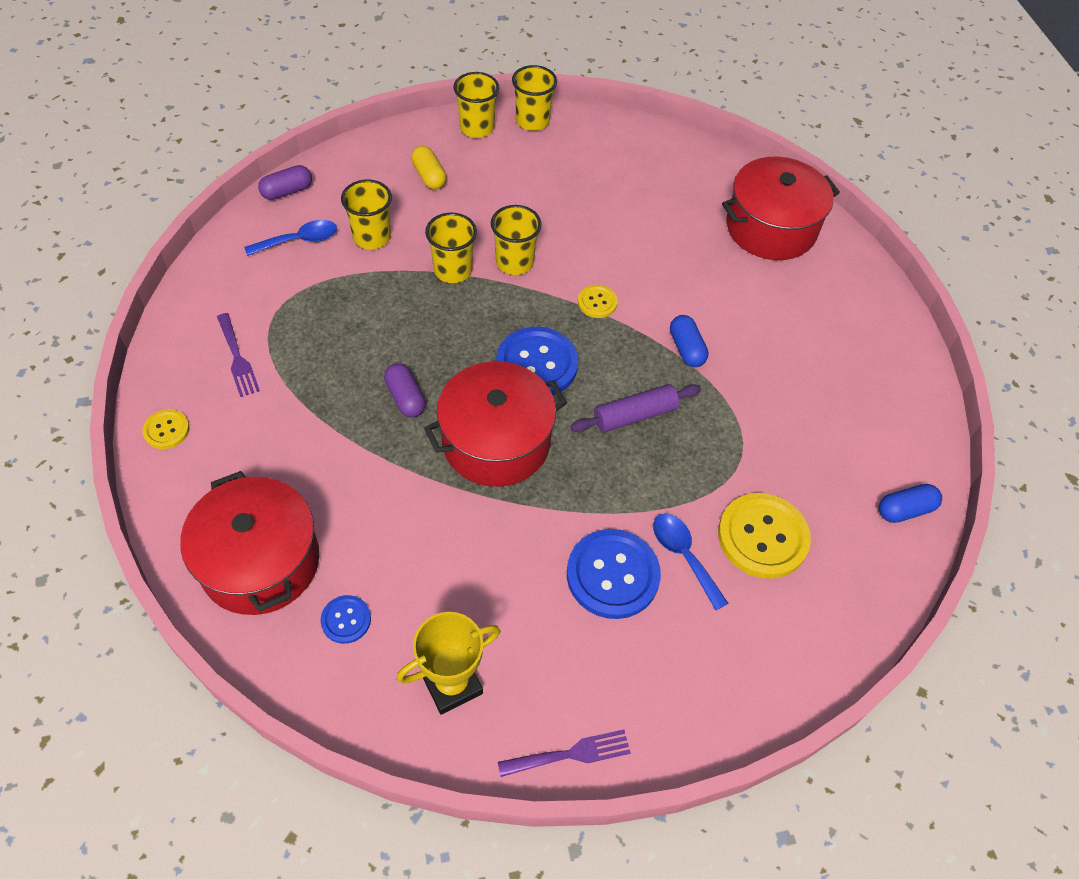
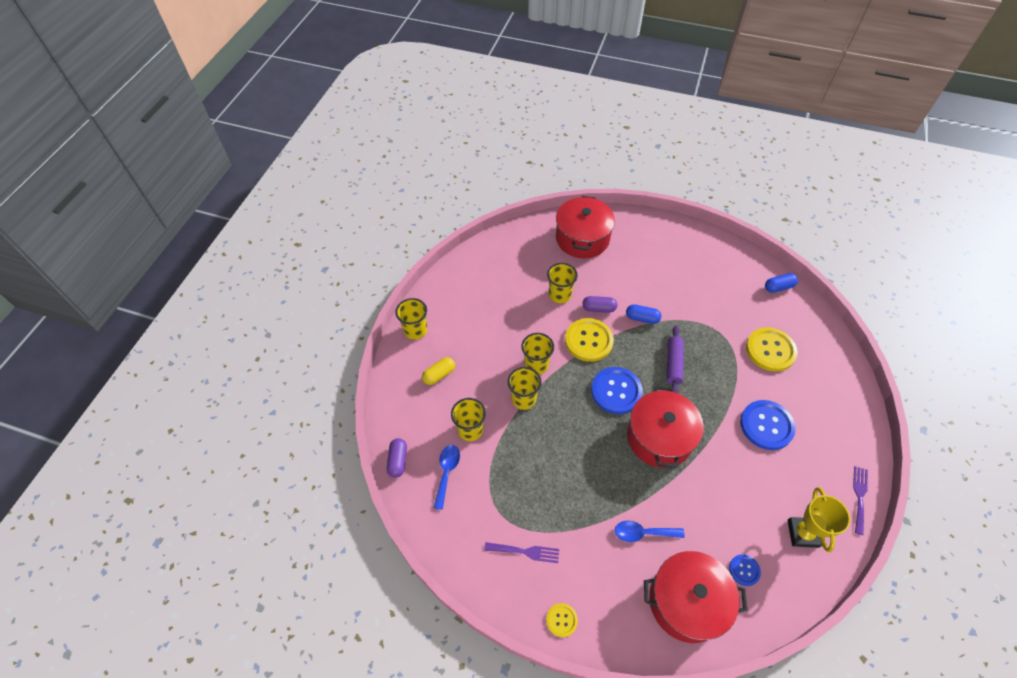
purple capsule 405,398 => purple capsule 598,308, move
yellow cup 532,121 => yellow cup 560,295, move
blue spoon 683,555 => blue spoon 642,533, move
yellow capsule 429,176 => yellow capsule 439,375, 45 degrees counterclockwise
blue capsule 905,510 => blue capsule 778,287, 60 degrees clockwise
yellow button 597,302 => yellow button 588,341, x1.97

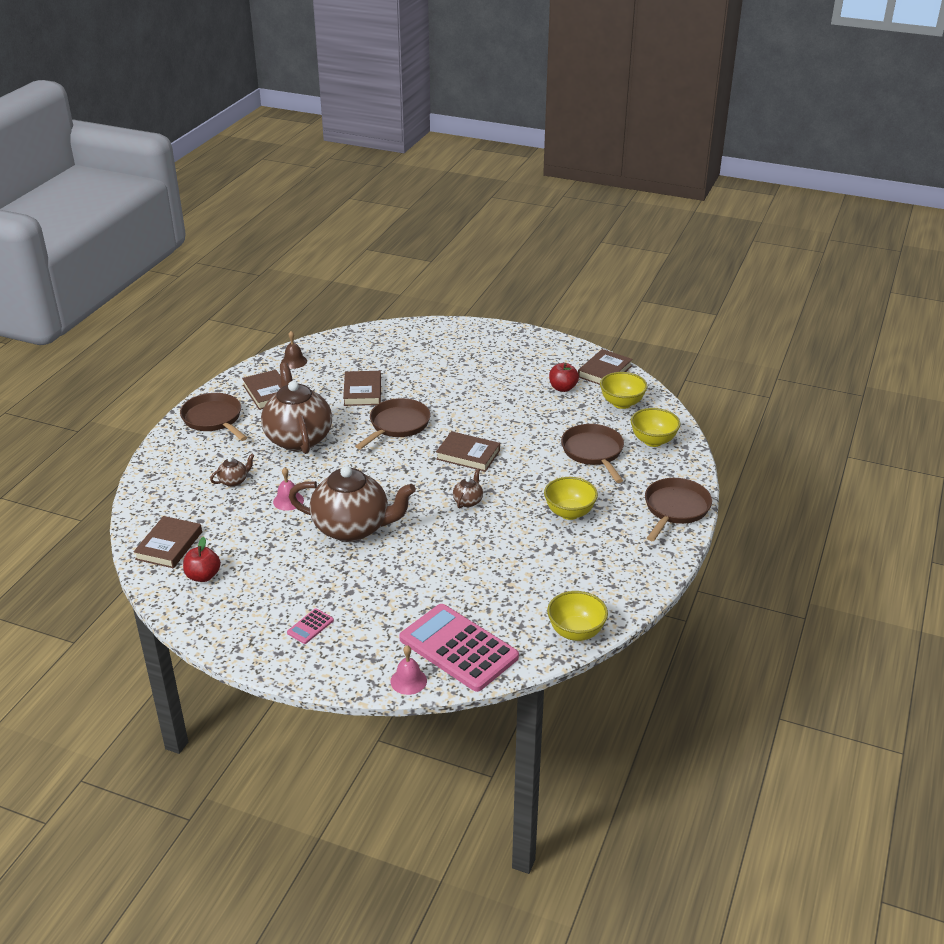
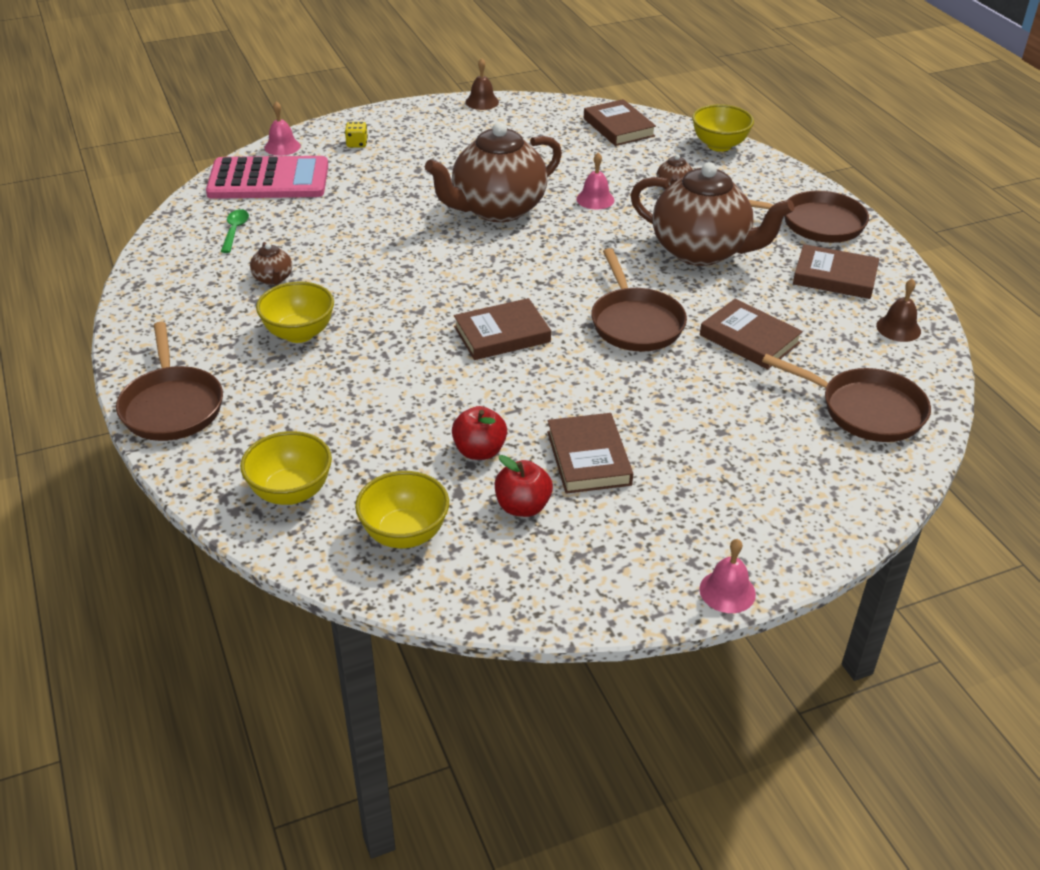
pink calculator 310,626 => nothing
nothing => green spoon 235,230
nothing => yellow dice 357,144
nothing => brown bell 482,102
nothing => pink bell 727,591
red apple 203,576 => red apple 479,451, move
brown teapot 468,501 => brown teapot 273,279, move
yellow bowl 576,632 => yellow bowl 719,145, move
brown pan 593,452 => brown pan 865,410, move
brown book 604,371 => brown book 588,458, move

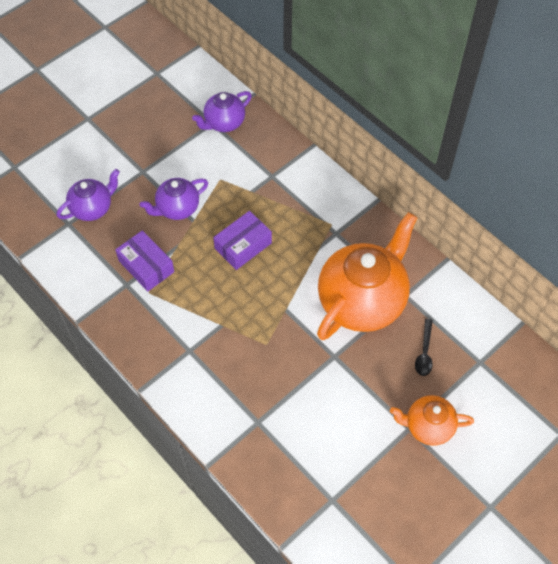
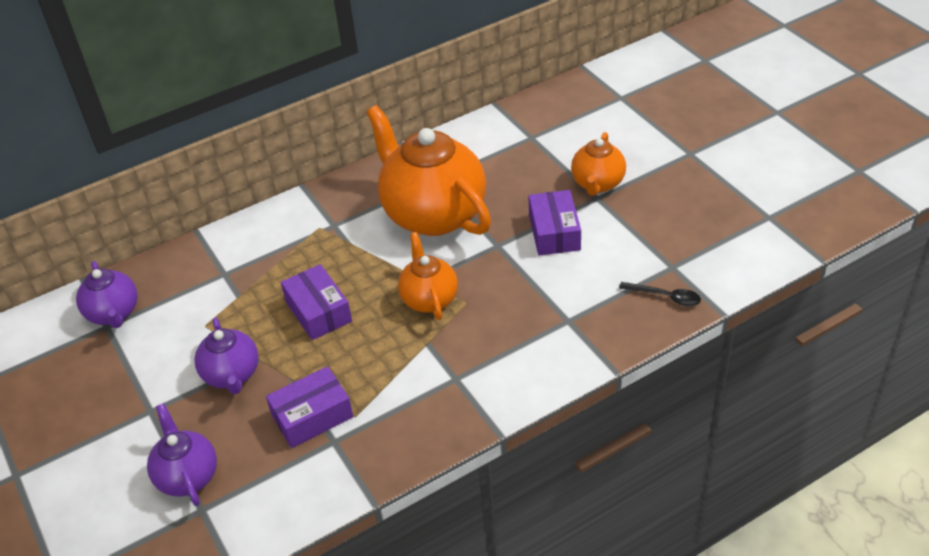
nothing => orange teapot 429,299
nothing => purple box 554,232
black spoon 424,352 => black spoon 665,297, move

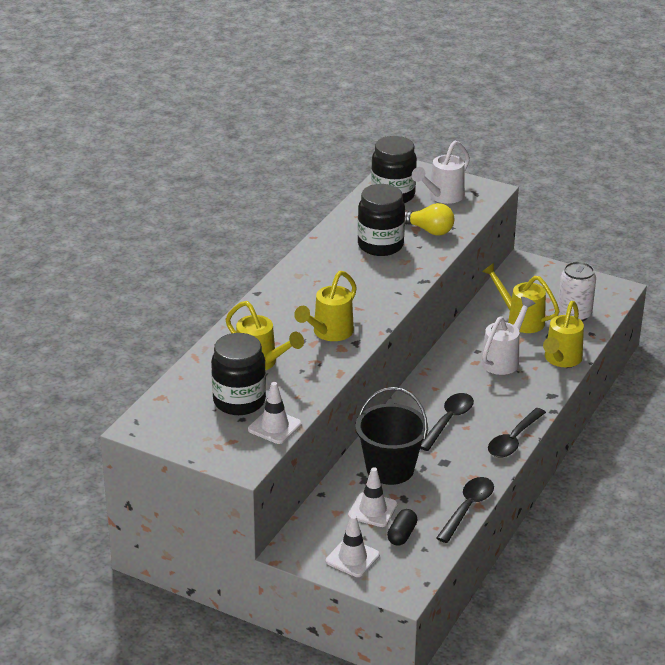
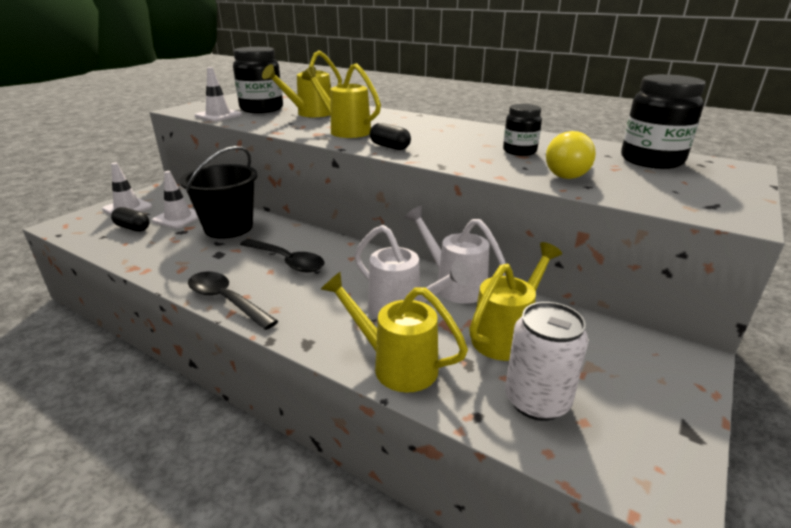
black spoon 467,508 => nothing
nothing => black capsule 390,147
white watering can 442,197 => white watering can 454,285, move
black jar 380,245 => black jar 519,151, x0.59

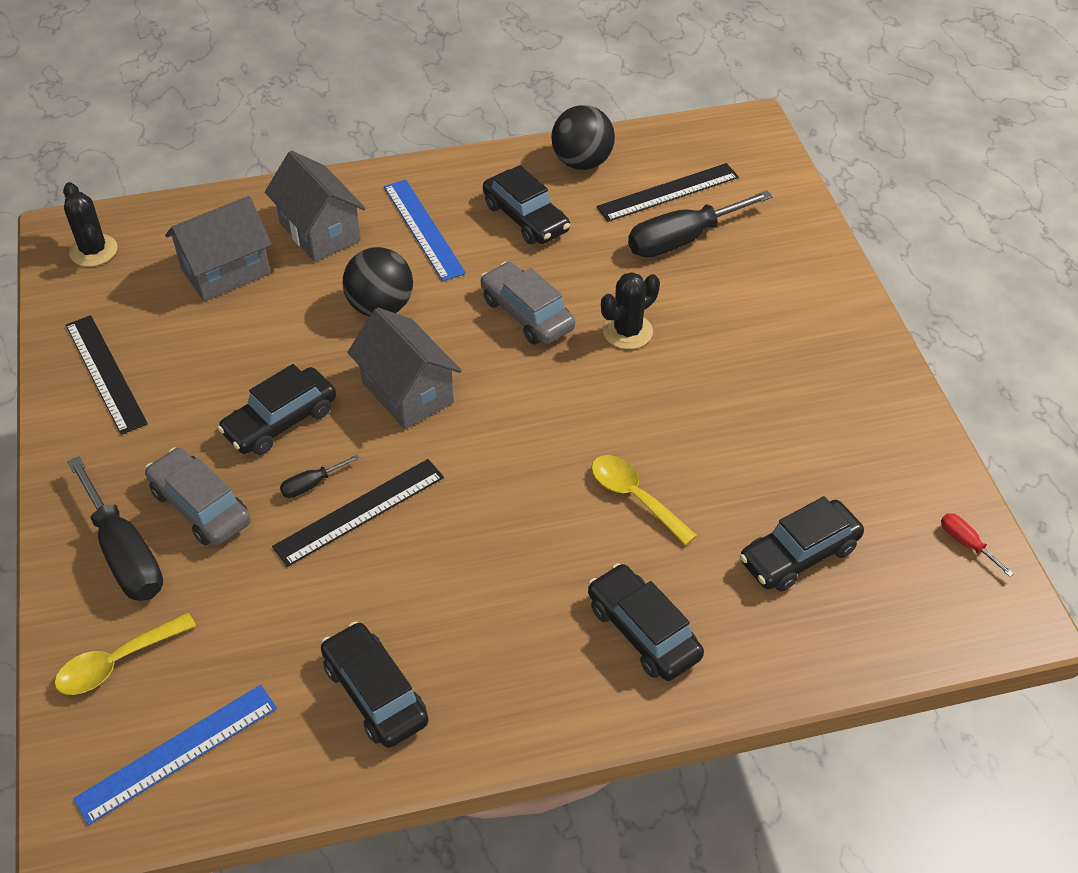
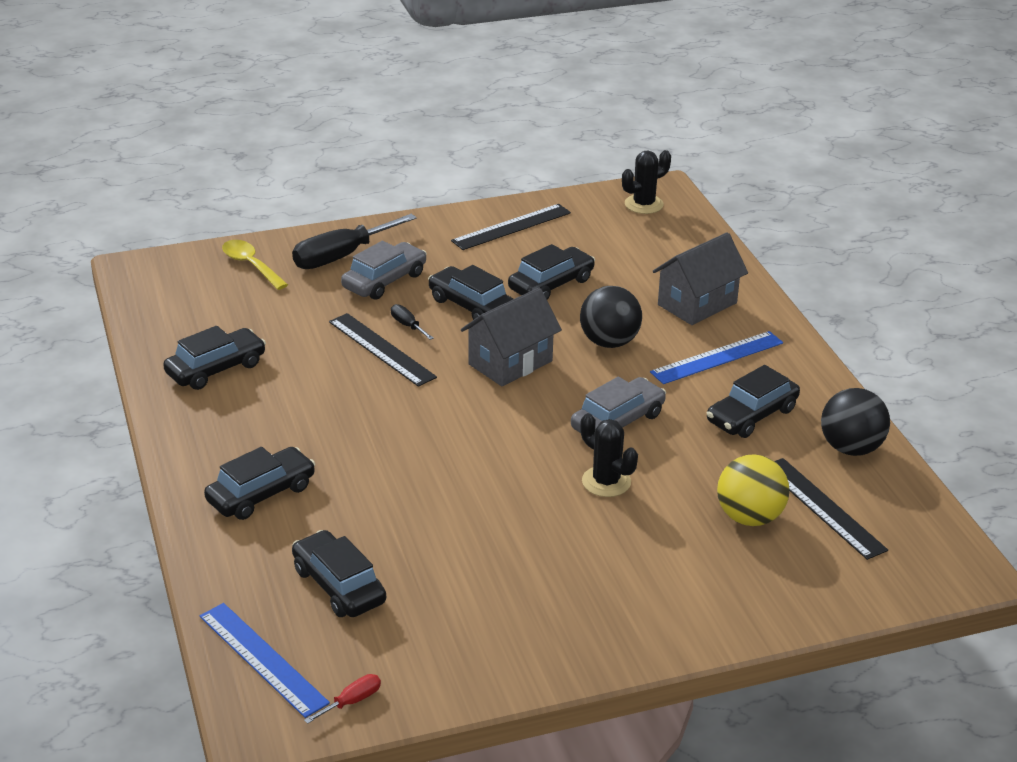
grey house 225,271 => nothing
yellow spoon 634,497 => nothing
nothing => black car 551,284
blue ruler 177,752 => blue ruler 263,659, move
black screwdriver 682,240 => yellow ball 749,517

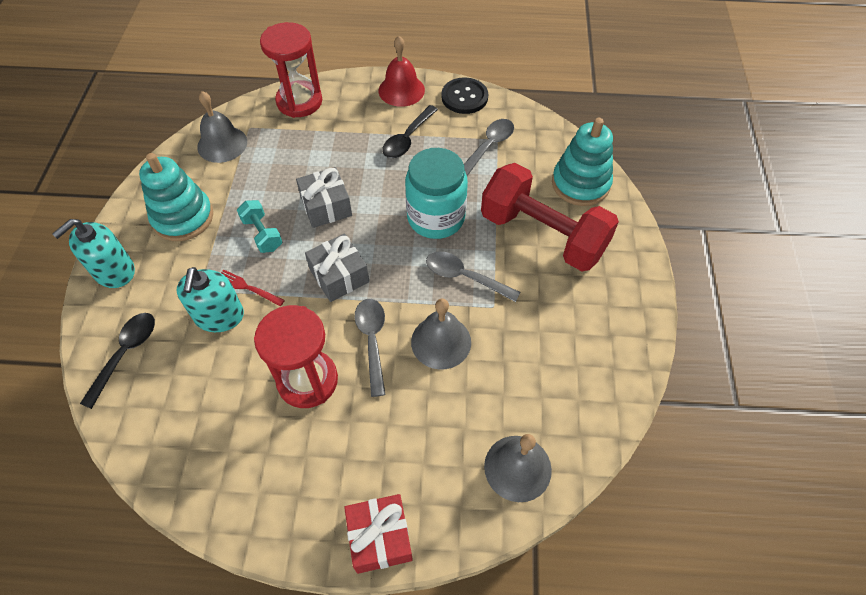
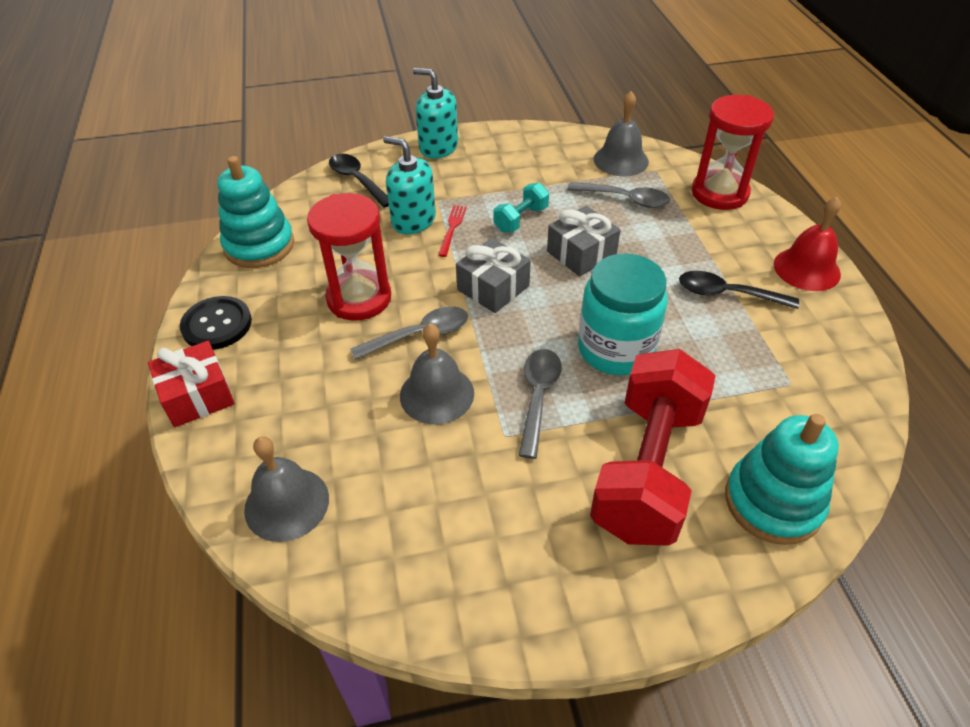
turquoise stacking toy 183,217 => turquoise stacking toy 259,246, move
black button 464,97 => black button 217,325, move
grey spoon 488,146 => grey spoon 625,199, move
black spoon 125,354 => black spoon 357,180, 135 degrees counterclockwise
turquoise soap dispenser 219,316 => turquoise soap dispenser 413,220, 45 degrees clockwise

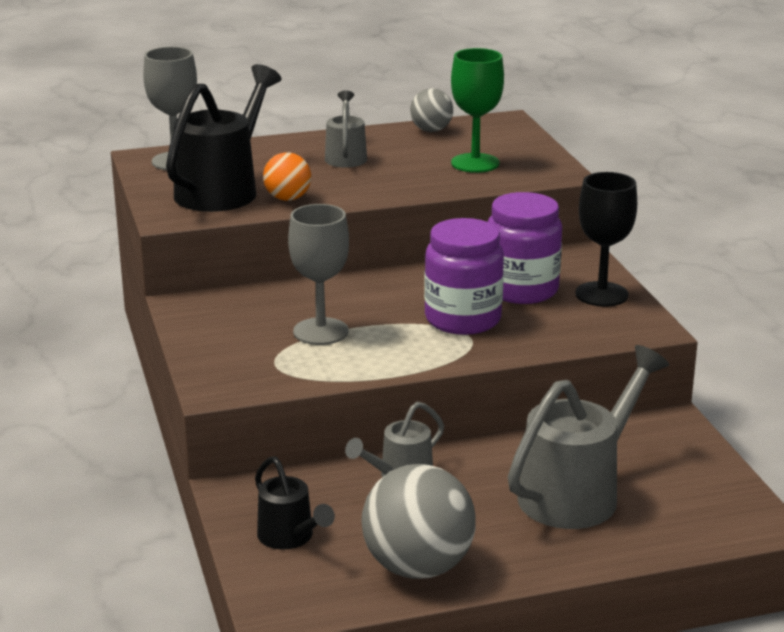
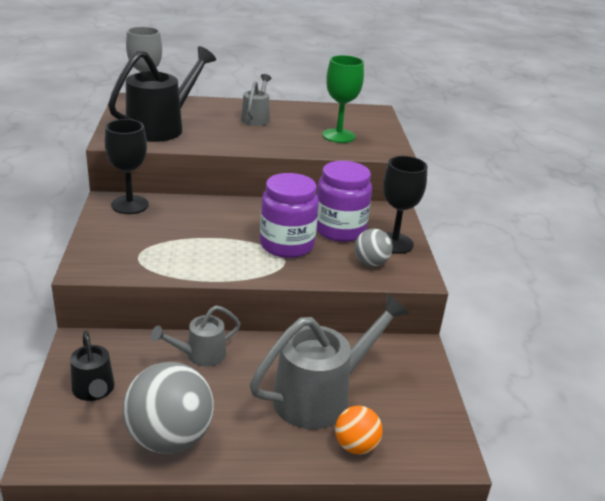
grey goblet 320,331 => nothing
nothing => black goblet 130,205
orange ball 288,198 => orange ball 356,446, move
grey ball 431,130 => grey ball 371,263, move

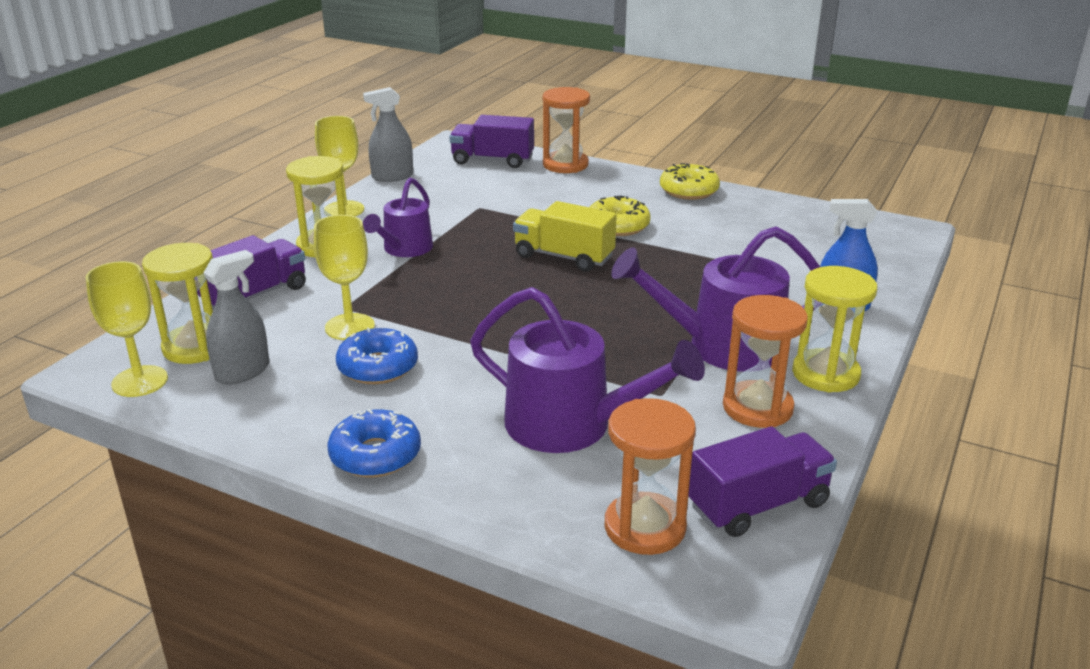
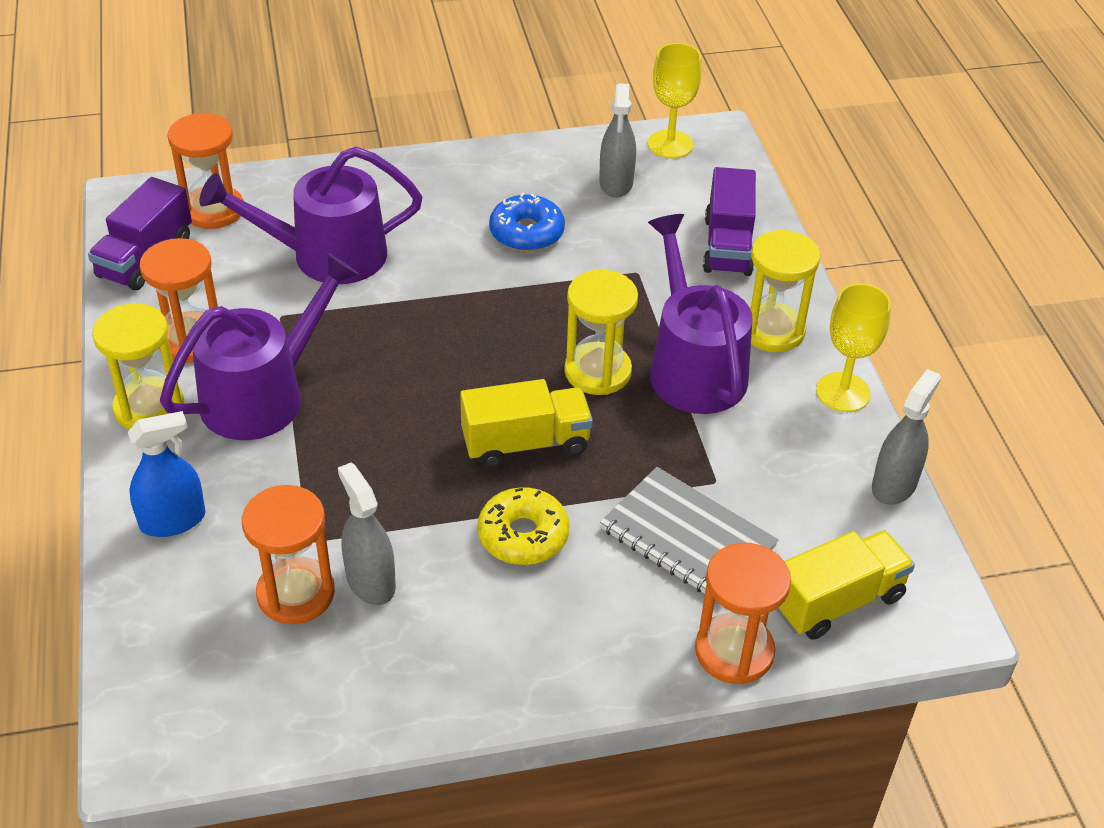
yellow goblet 349,327 => nothing
blue donut 375,455 => nothing
yellow donut 689,191 => nothing
nothing => orange hourglass 296,593
nothing => grey spray bottle 370,581
nothing => grey notebook 687,538
yellow hourglass 195,347 => yellow hourglass 597,372, move
purple truck 492,160 => yellow truck 837,601
purple watering can 404,249 => purple watering can 693,367, x1.61

